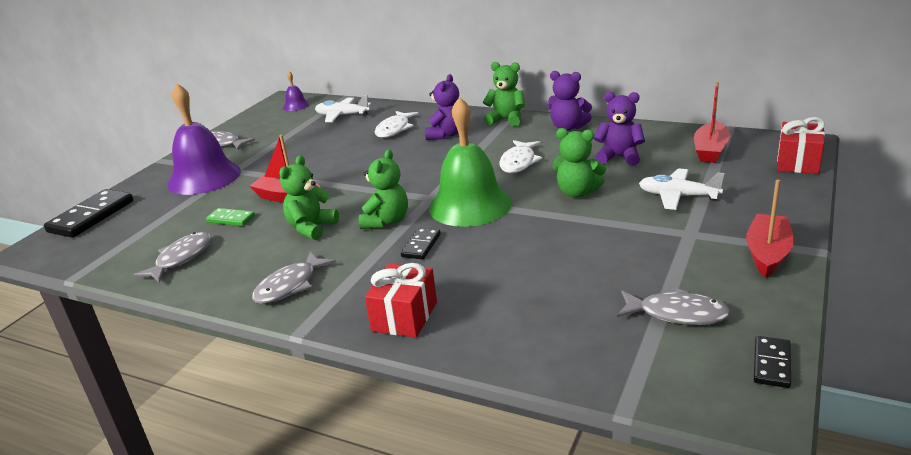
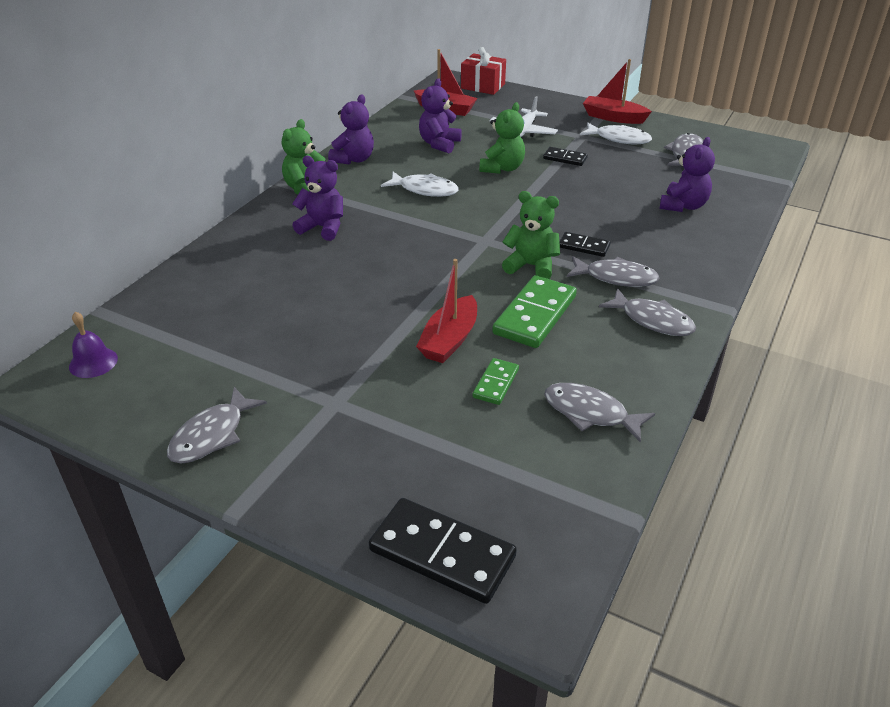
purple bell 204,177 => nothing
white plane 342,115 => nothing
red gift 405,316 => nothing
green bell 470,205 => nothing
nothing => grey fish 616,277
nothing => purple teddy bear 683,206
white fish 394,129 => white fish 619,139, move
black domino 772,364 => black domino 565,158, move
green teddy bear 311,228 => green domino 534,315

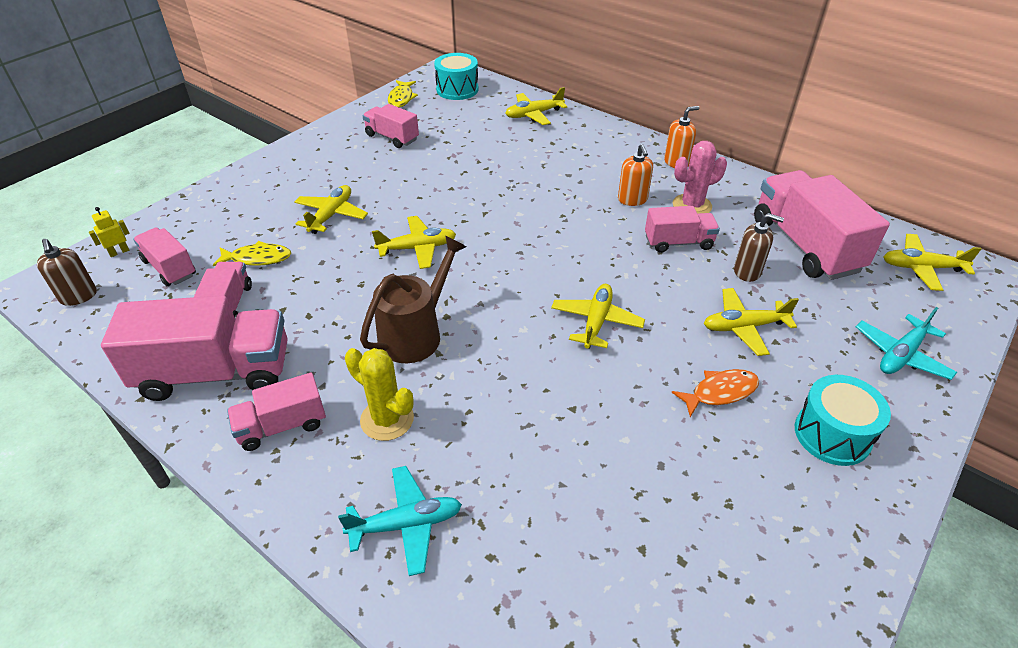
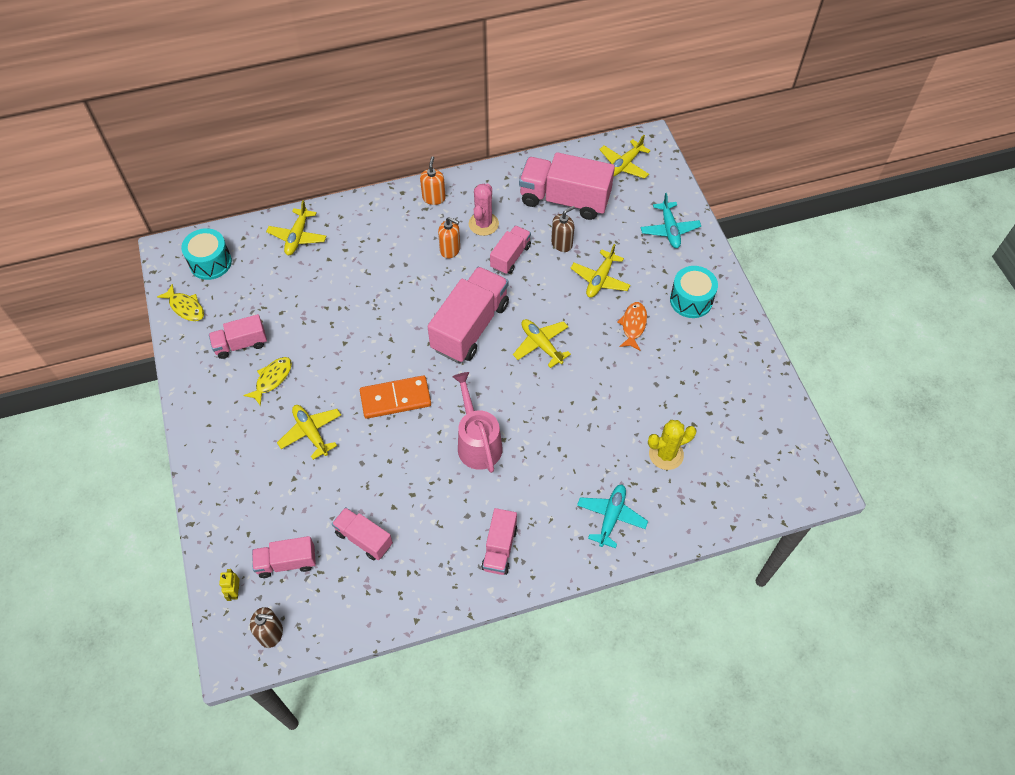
pink truck 215,373 => pink truck 470,327, move
yellow fish 257,258 => yellow fish 272,379, move
yellow cactus 387,419 => yellow cactus 666,454, move
yellow plane 417,248 => orange domino 395,399
brown watering can 415,334 => pink watering can 477,443

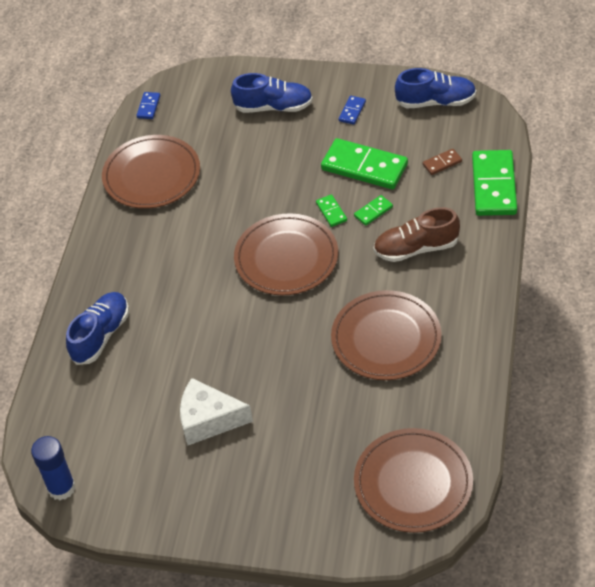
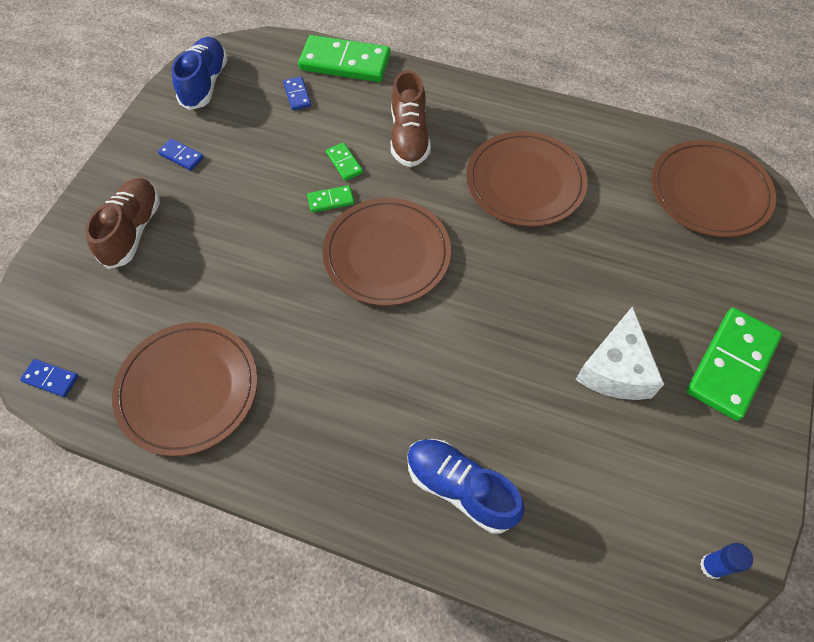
green domino 364,167 => green domino 732,365, move
blue shoe 273,107 => brown shoe 132,231
brown domino 442,163 => blue domino 297,95
blue glue stick 61,488 => blue glue stick 712,566, x0.61

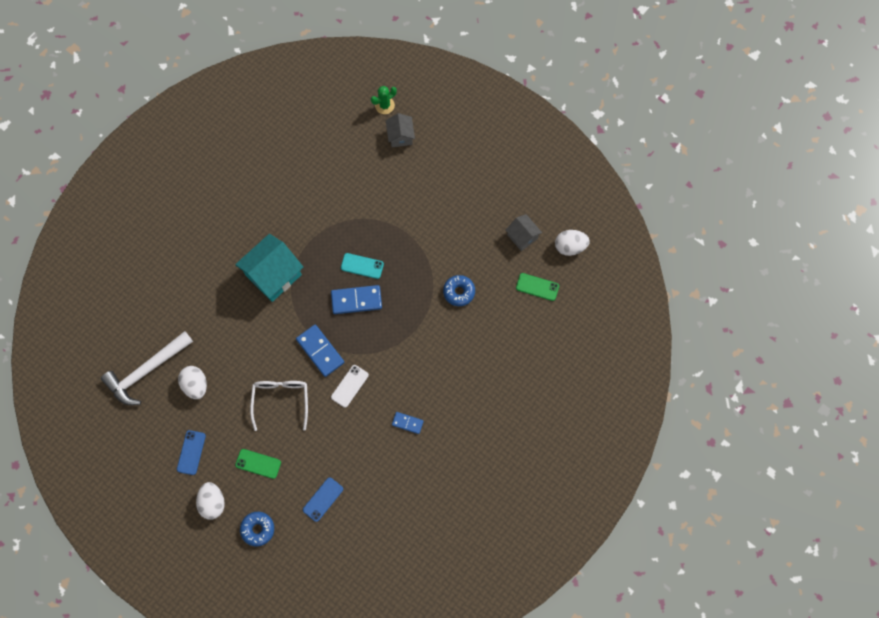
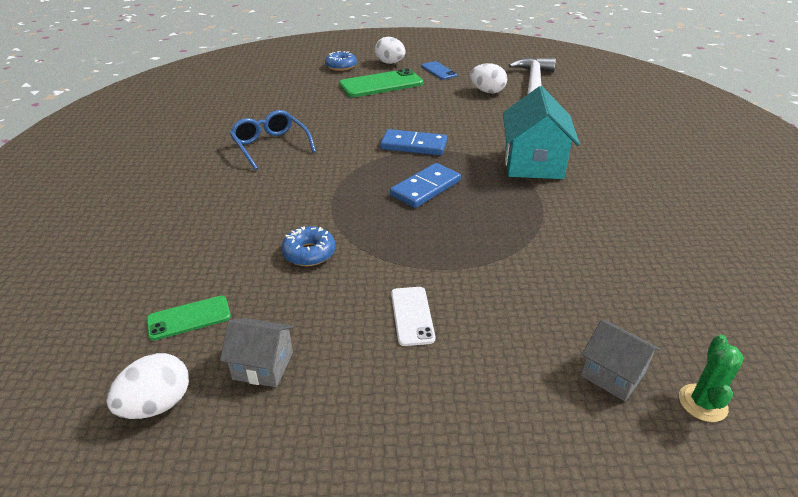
white glasses 281,400 => nothing
blue phone 323,499 => nothing
turquoise phone 362,266 => nothing
white phone 349,386 => white phone 412,316, move
blue domino 407,423 => blue glasses 270,146
green phone 258,463 => green phone 381,84, x1.84

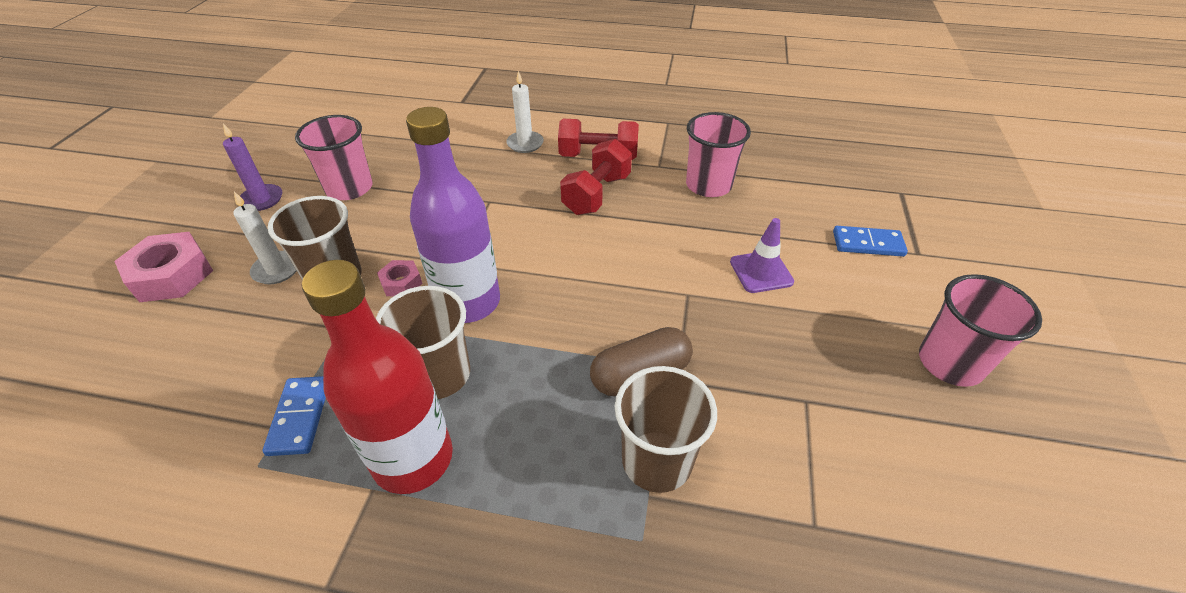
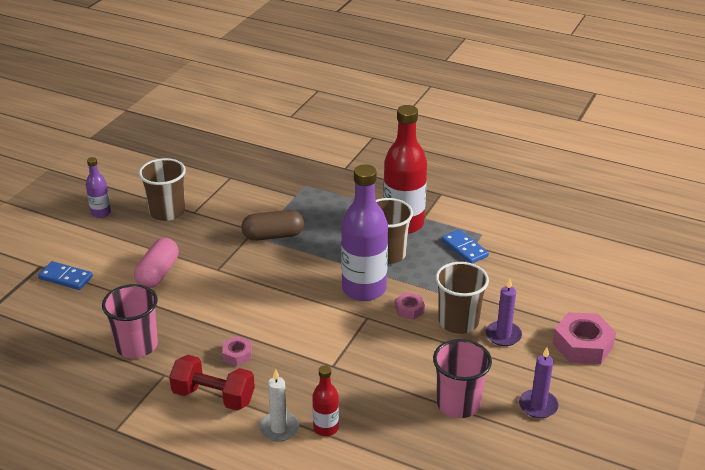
nothing => red bottle 326,428
brown cup 657,461 => brown cup 167,212, move
red dumbbell 596,194 => pink nut 237,355
purple traffic cone 761,272 => pink capsule 158,273
pink cup 950,363 => purple bottle 101,213
white candle 277,270 => purple candle 503,335
blue domino 300,417 => blue domino 464,248, 45 degrees counterclockwise

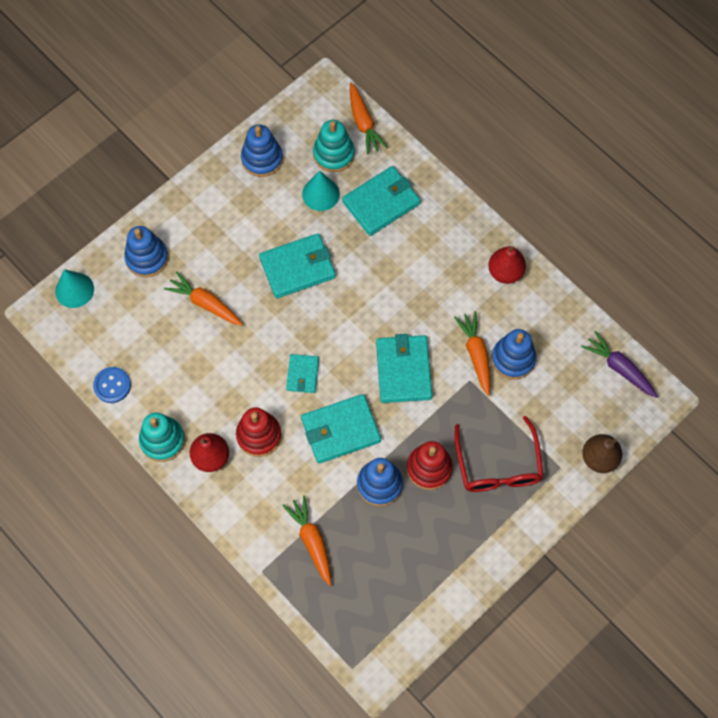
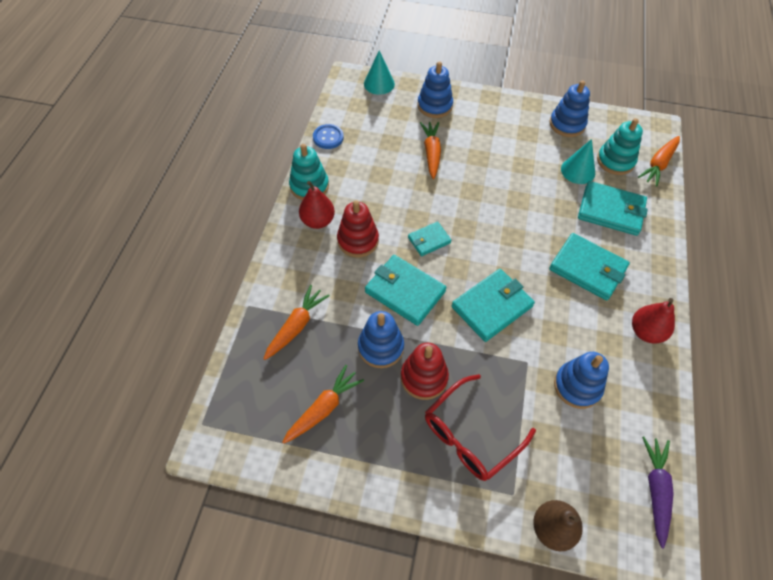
turquoise wallet 298,268 => turquoise wallet 587,269, move
orange carrot 476,355 => orange carrot 323,408, move

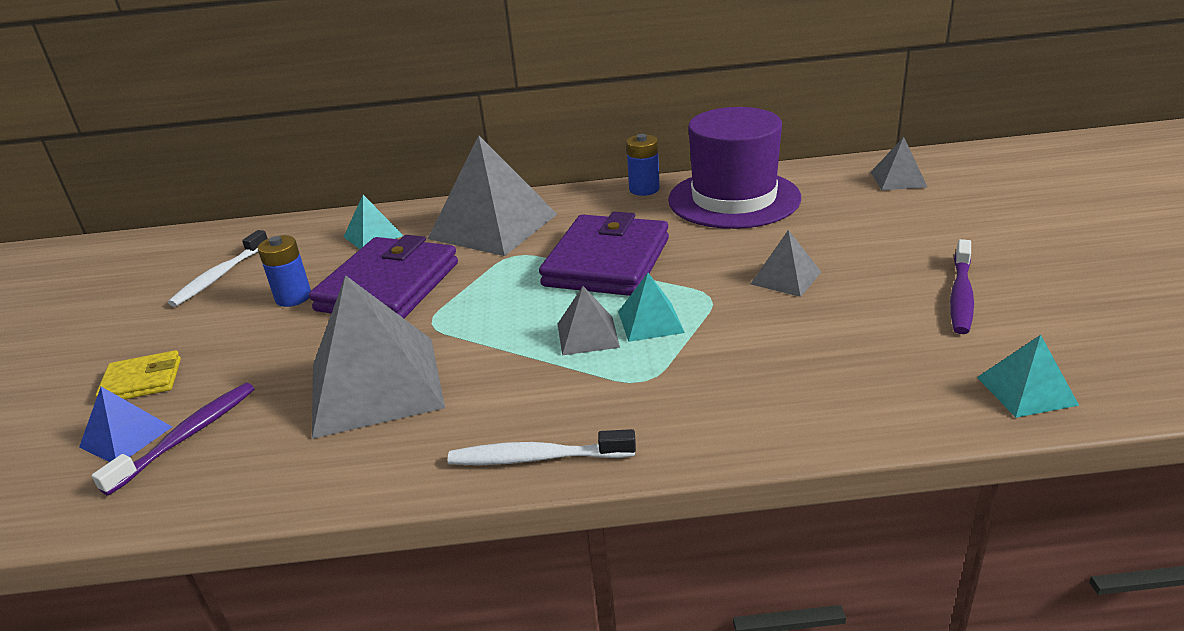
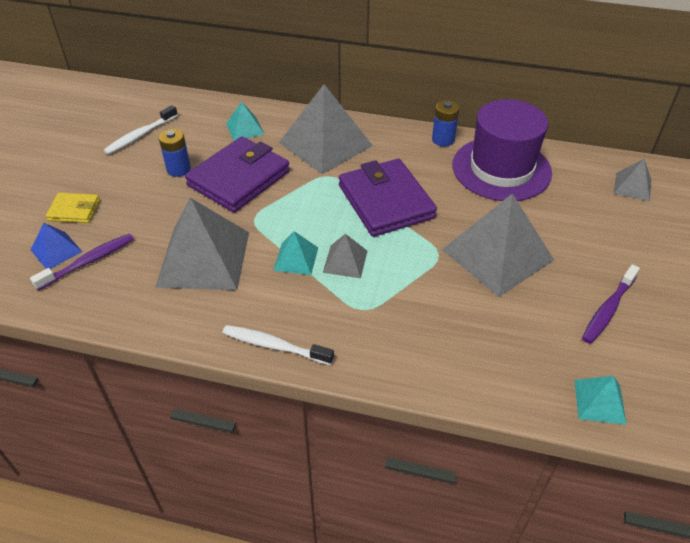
turquoise pyramid 650,322 => turquoise pyramid 296,258, move
purple wallet 607,262 => purple wallet 385,201, 60 degrees counterclockwise
grey pyramid 786,278 => grey pyramid 497,255, x2.08

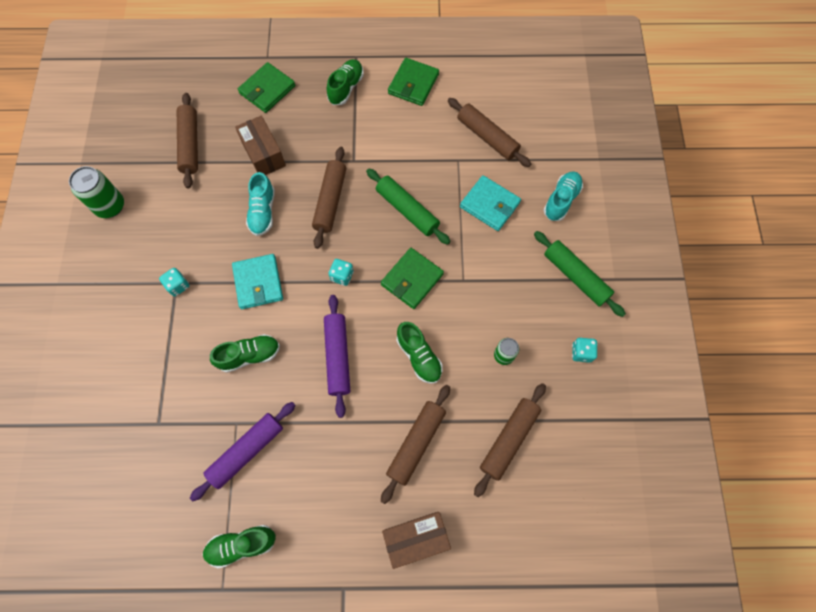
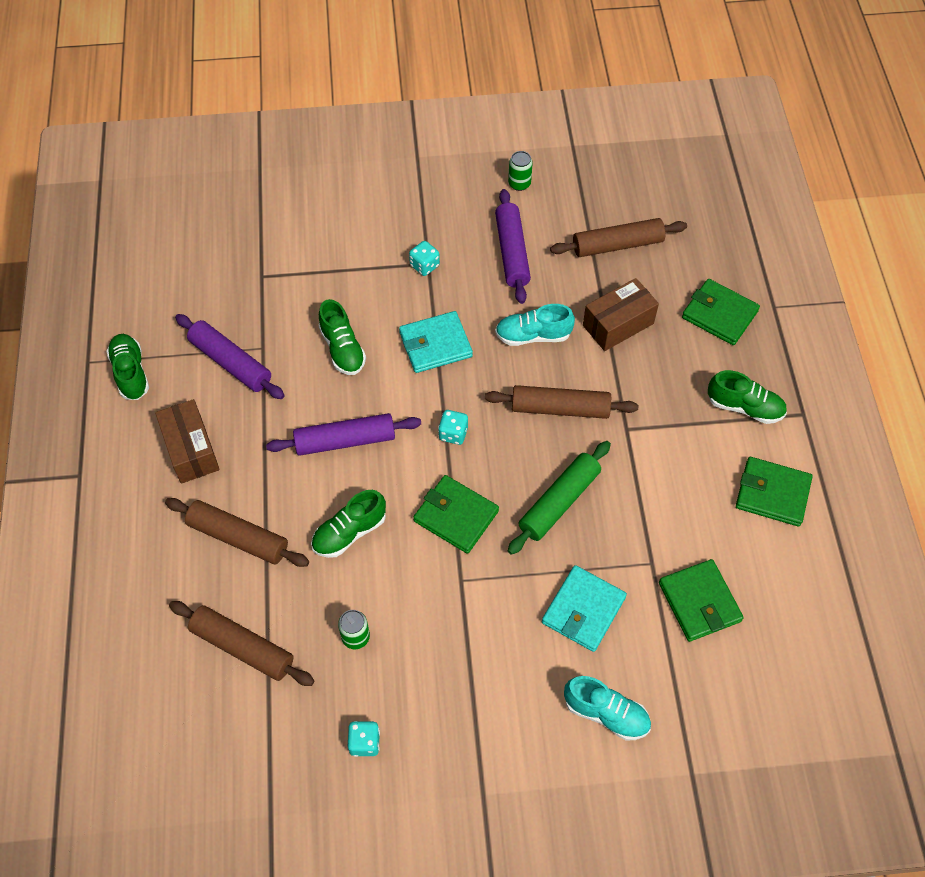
green rolling pin 575,277 => nothing
nothing => purple rolling pin 512,252
brown box 416,538 => brown box 191,450, move
brown rolling pin 487,137 => green wallet 699,602
green can 110,206 => green can 519,183, x0.59

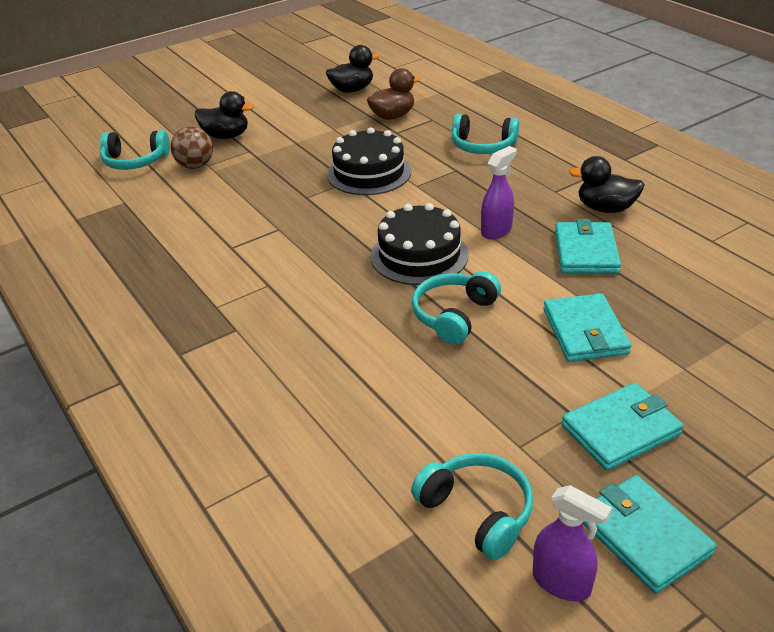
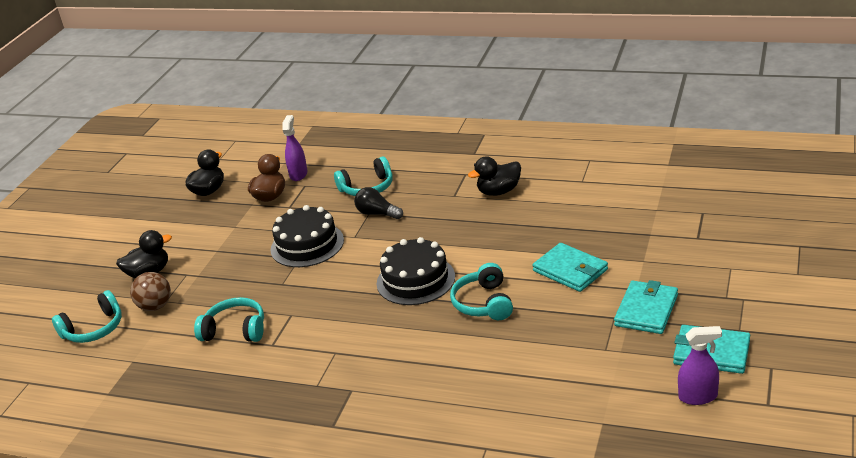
turquoise wallet 586,251 => nothing
nothing => black light bulb 377,213
turquoise headphones 477,512 => turquoise headphones 235,330, move
purple spray bottle 496,230 => purple spray bottle 298,174, move

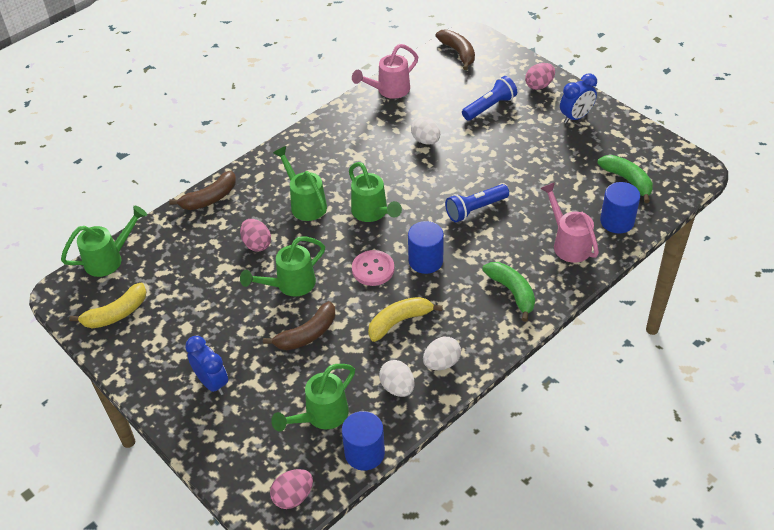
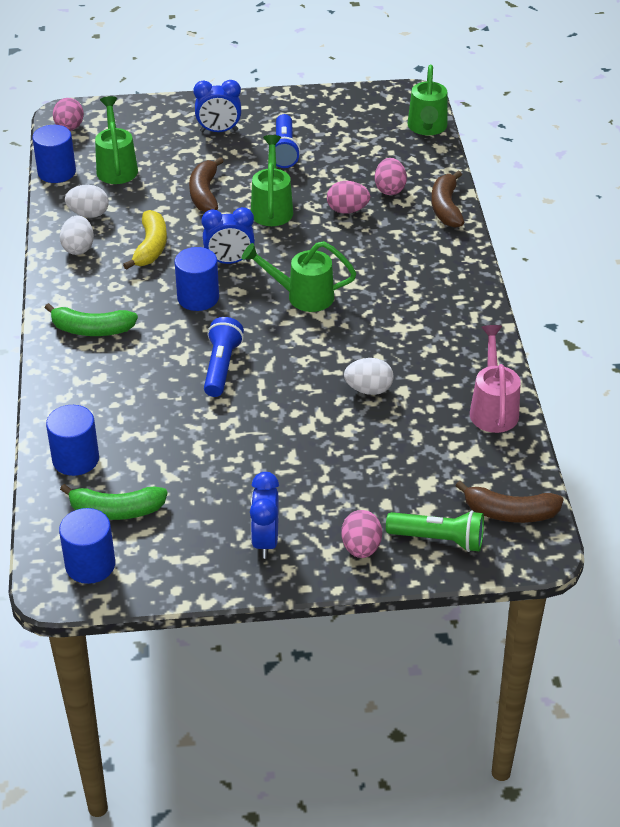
yellow banana 116,314 => nothing
green watering can 305,203 => nothing
pink watering can 568,243 => nothing
nothing => blue cylinder 90,565
nothing => pink egg 390,189
nothing => green flashlight 439,539
blue flashlight 490,107 => blue flashlight 284,151, move
pink button 373,269 => blue clock 229,261

